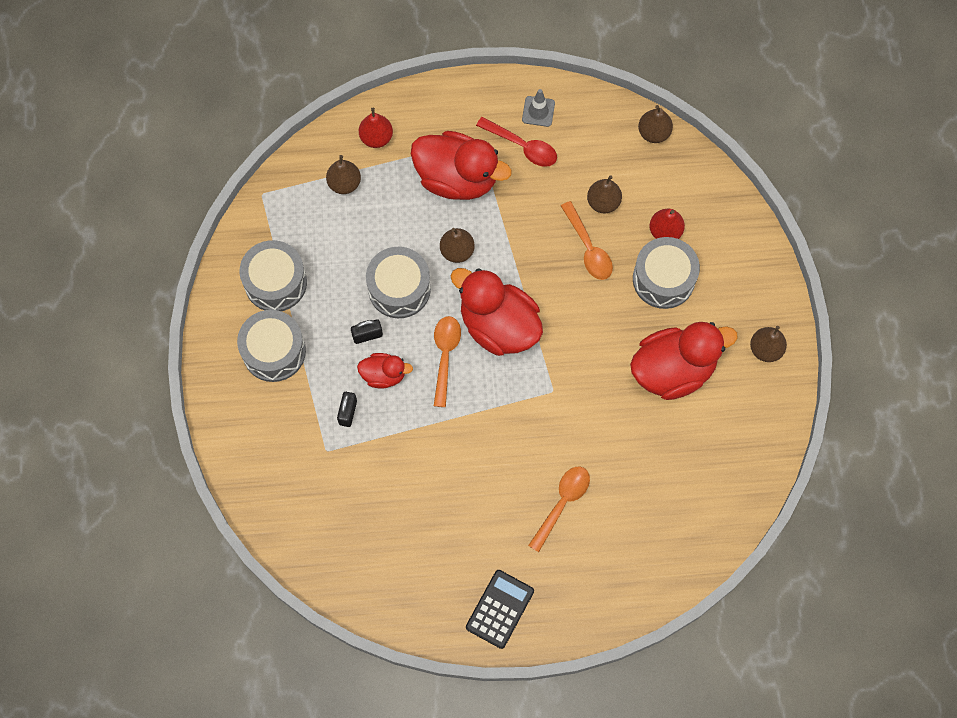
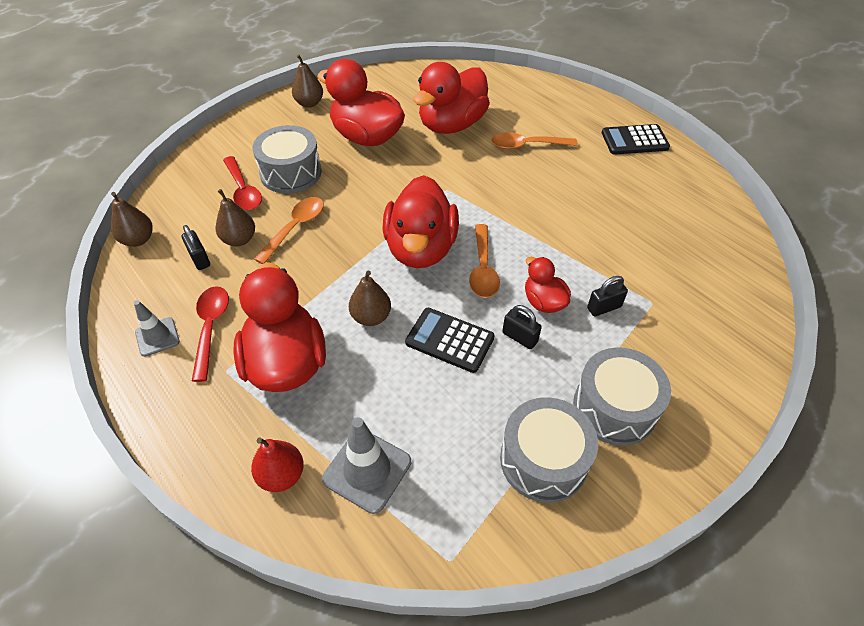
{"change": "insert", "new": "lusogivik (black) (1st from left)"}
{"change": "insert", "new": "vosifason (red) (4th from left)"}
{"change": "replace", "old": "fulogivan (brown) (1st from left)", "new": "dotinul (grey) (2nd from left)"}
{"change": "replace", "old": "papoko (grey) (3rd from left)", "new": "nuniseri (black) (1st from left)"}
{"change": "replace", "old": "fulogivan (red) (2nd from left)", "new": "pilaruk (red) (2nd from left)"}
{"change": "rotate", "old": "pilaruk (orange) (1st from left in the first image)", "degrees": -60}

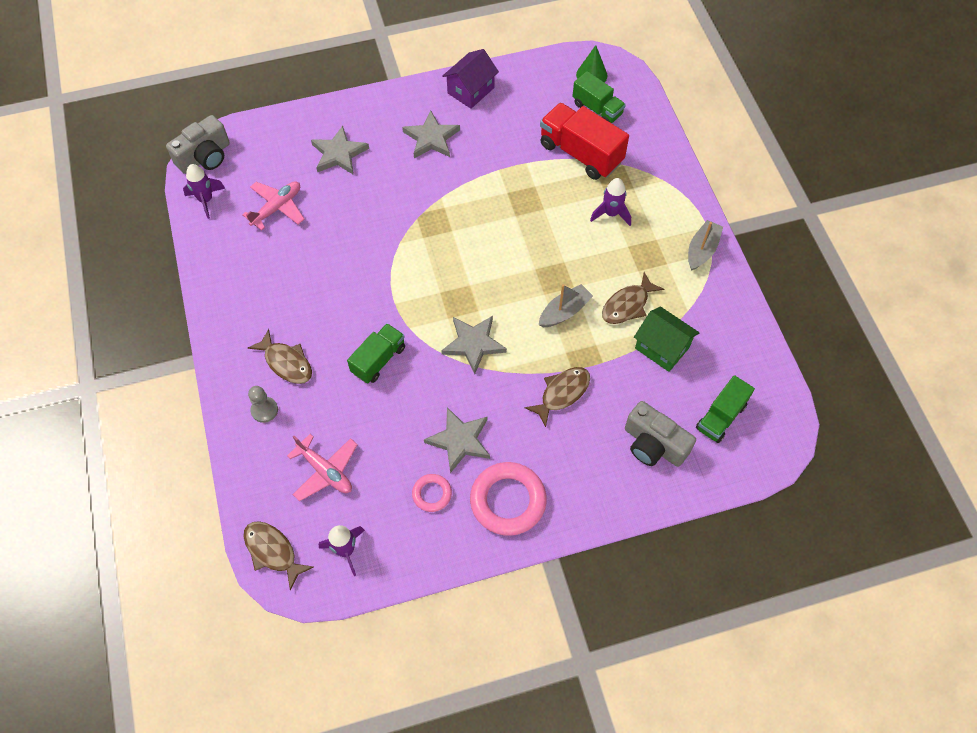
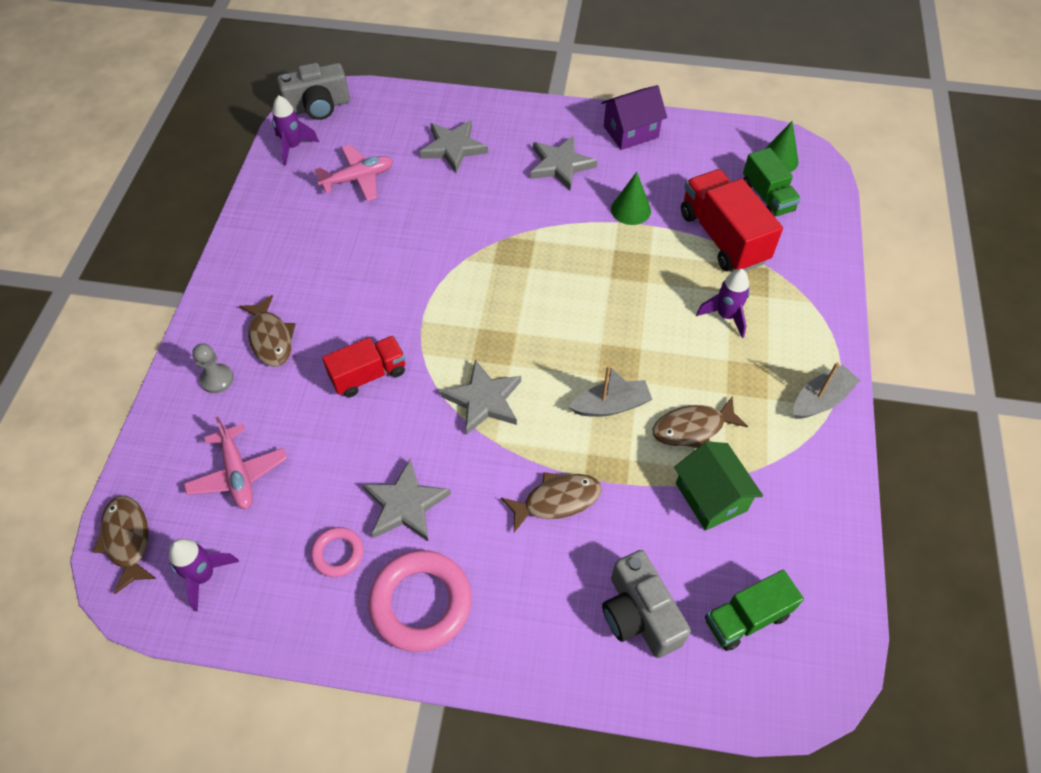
{"change": "insert", "new": "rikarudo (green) (1st from left)"}
{"change": "recolor", "old": "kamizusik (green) (1st from left)", "new": "kamizusik (red) (1st from left)"}

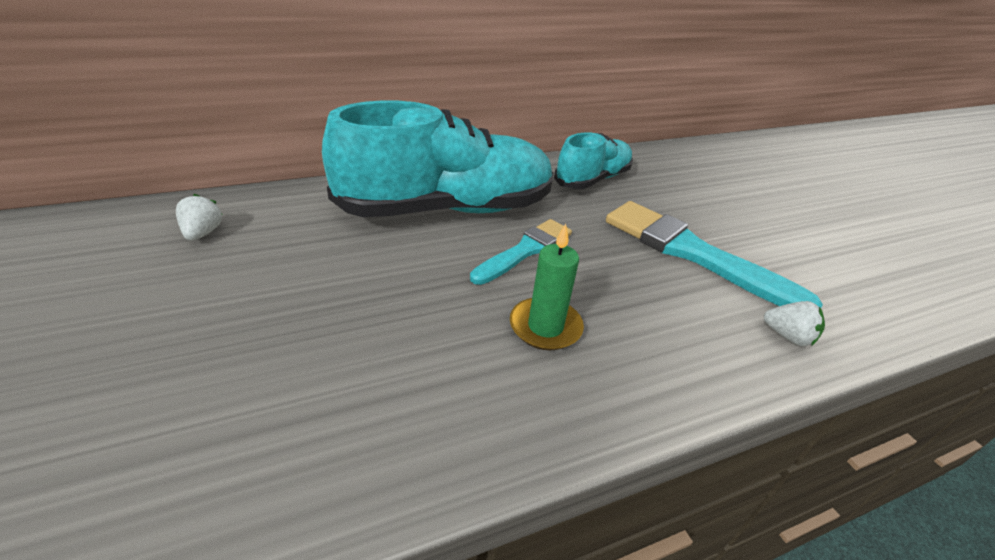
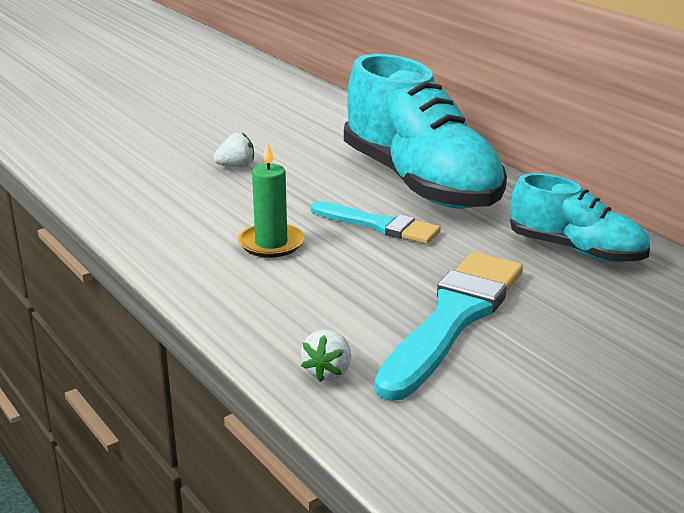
{"change": "move", "old": "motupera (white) (1st from left)"}

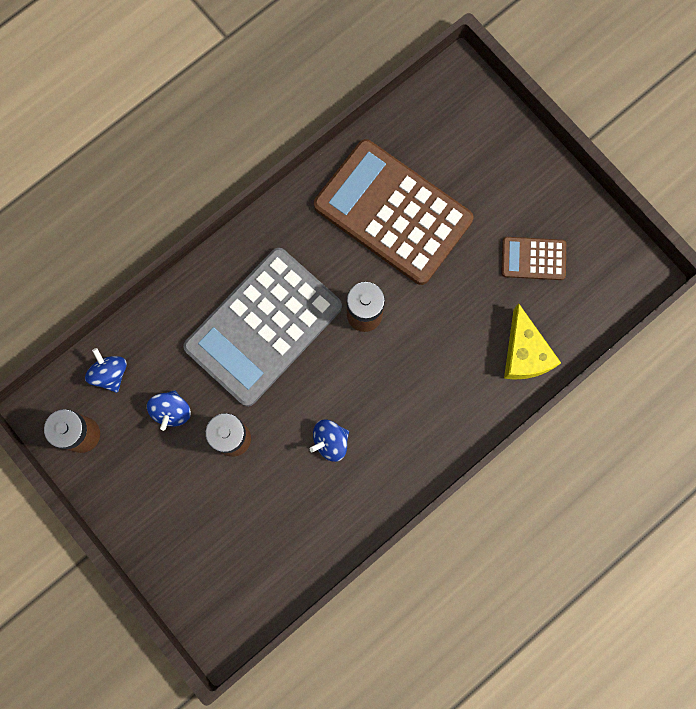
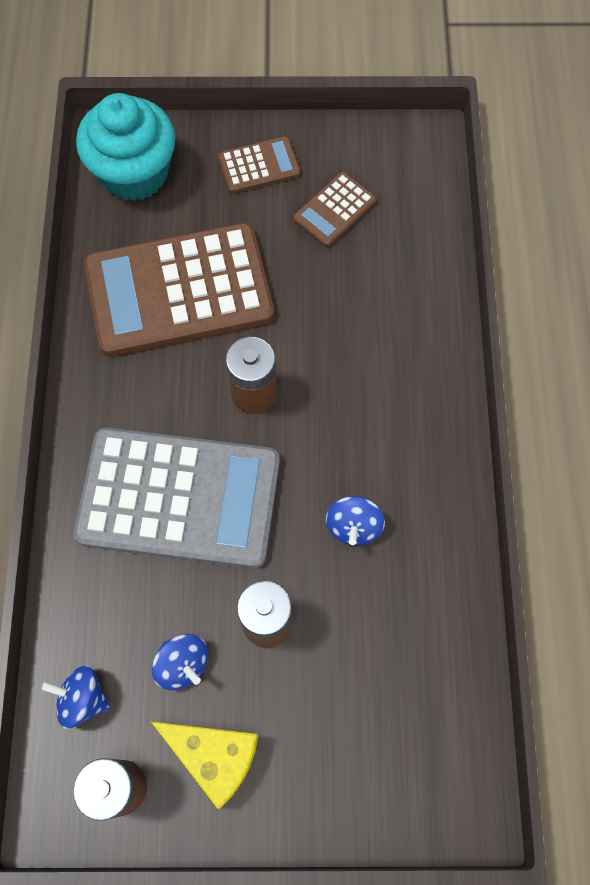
{"change": "insert", "new": "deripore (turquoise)"}
{"change": "insert", "new": "nuniseri (brown) (2nd from left)"}
{"change": "move", "old": "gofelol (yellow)"}
{"change": "rotate", "old": "nuniseri (grey)", "degrees": -75}

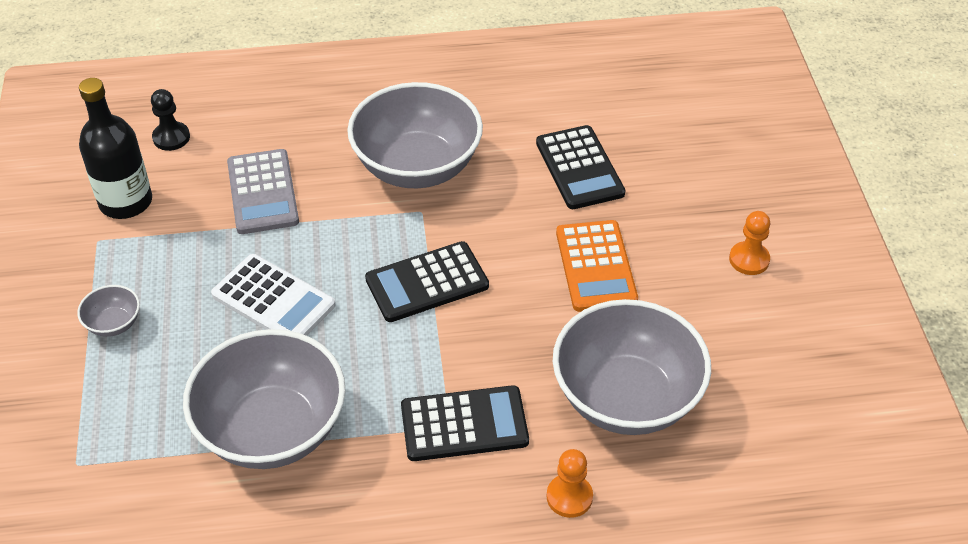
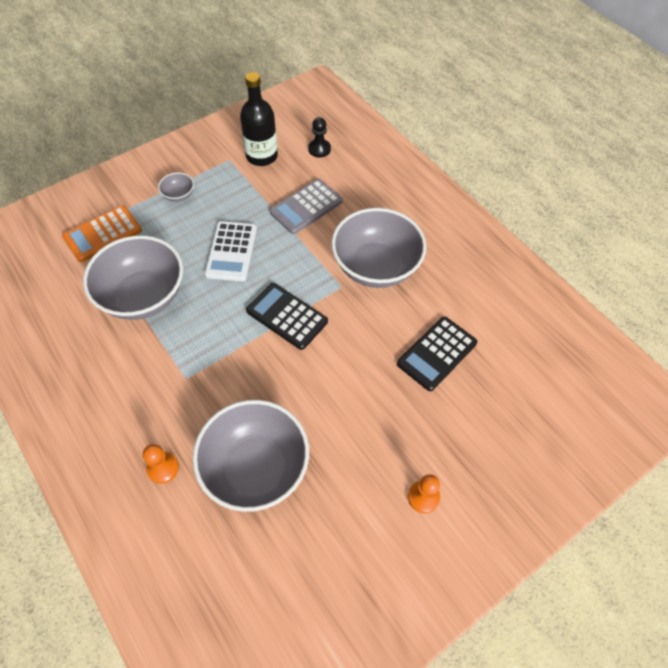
{"change": "delete", "old": "nuniseri (black) (2nd from left)"}
{"change": "move", "old": "nuniseri (orange)"}

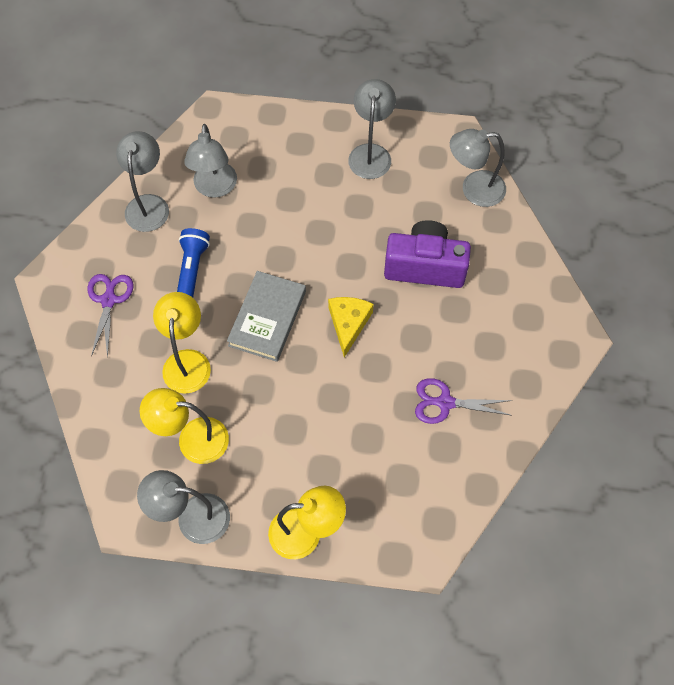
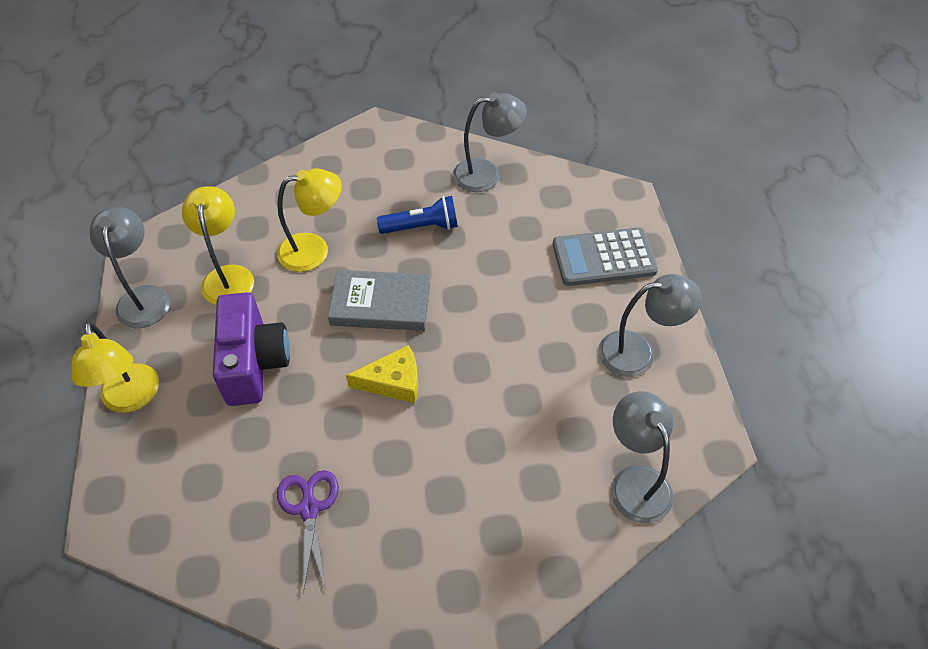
{"change": "delete", "old": "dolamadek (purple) (1st from left)"}
{"change": "delete", "old": "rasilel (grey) (3rd from left)"}
{"change": "insert", "new": "nuniseri (grey)"}
{"change": "move", "old": "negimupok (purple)"}

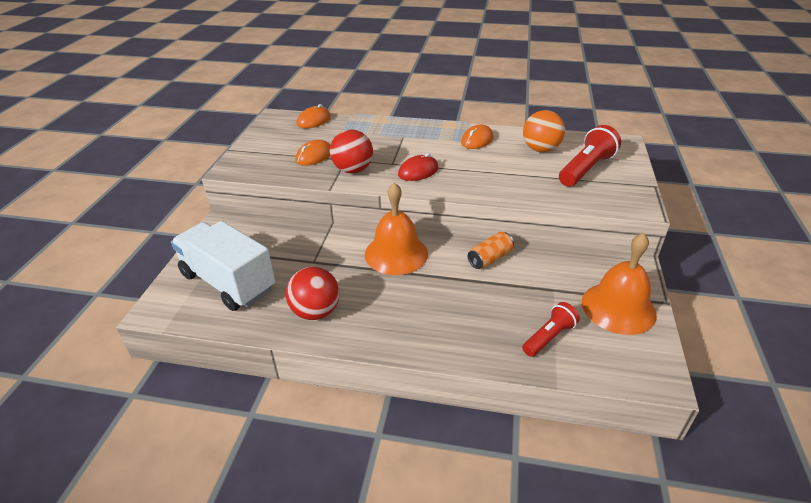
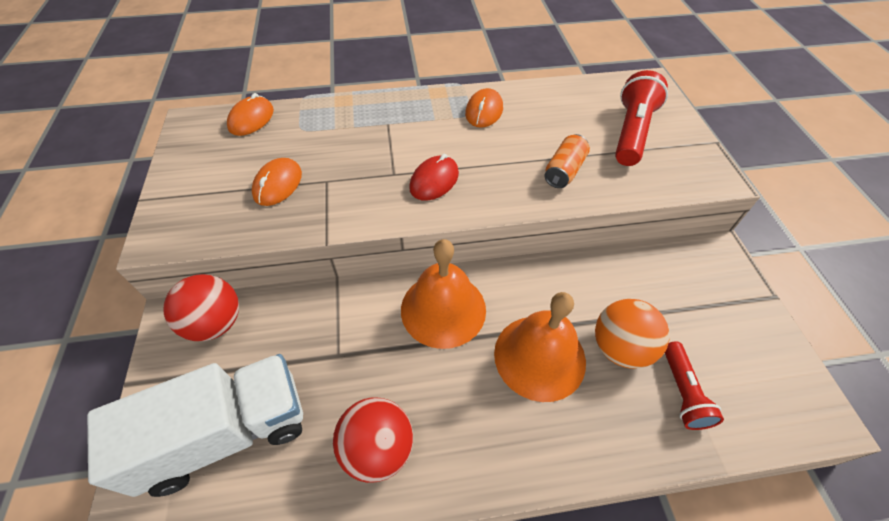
{"change": "move", "old": "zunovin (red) (2nd from left in the first image)", "new": "zunovin (red) (1st from left)"}
{"change": "move", "old": "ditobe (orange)"}
{"change": "move", "old": "zunovin (orange)"}
{"change": "move", "old": "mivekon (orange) (2nd from left)"}
{"change": "rotate", "old": "kamizusik (white)", "degrees": 135}
{"change": "rotate", "old": "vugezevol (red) (1st from left in the first image)", "degrees": 150}

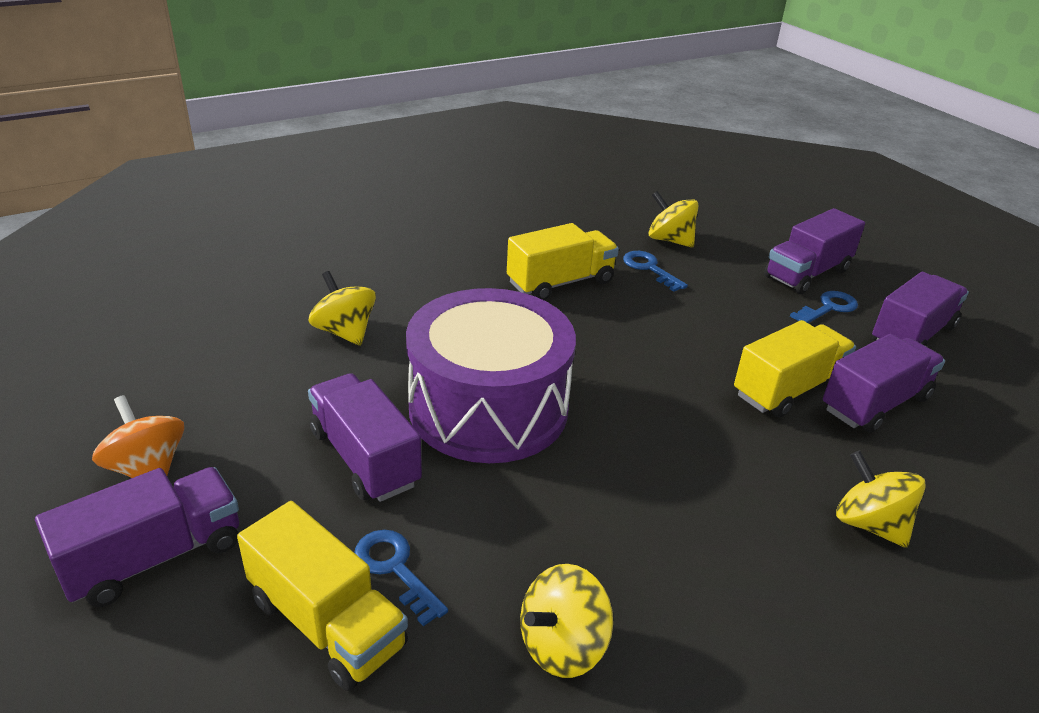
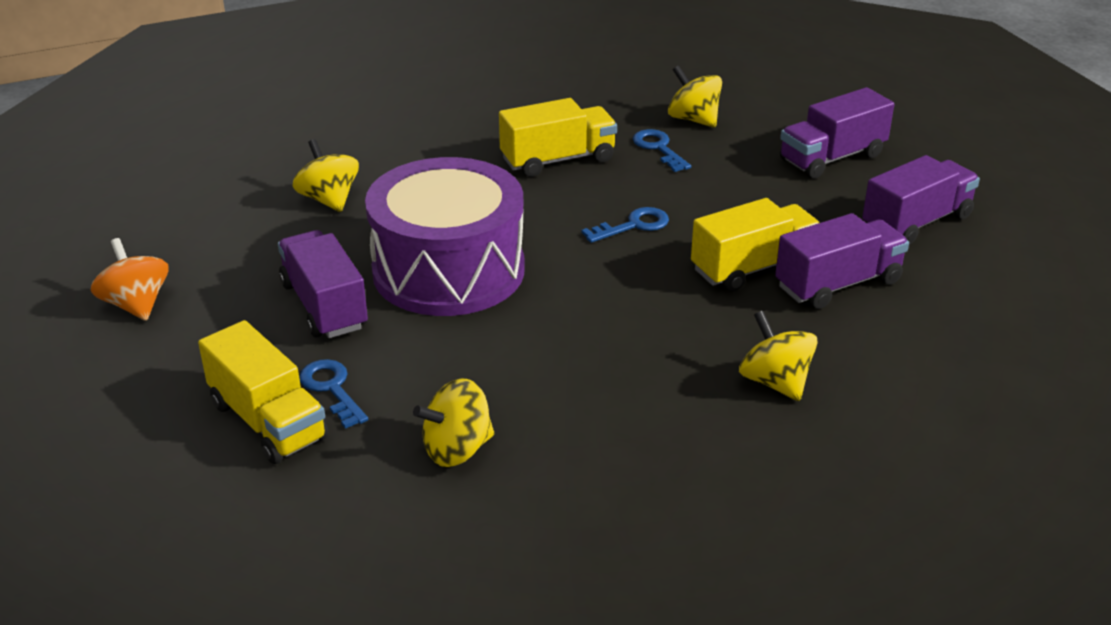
{"change": "delete", "old": "kamizusik (purple) (1st from left)"}
{"change": "move", "old": "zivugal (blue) (3rd from left in the first image)", "new": "zivugal (blue) (2nd from left)"}

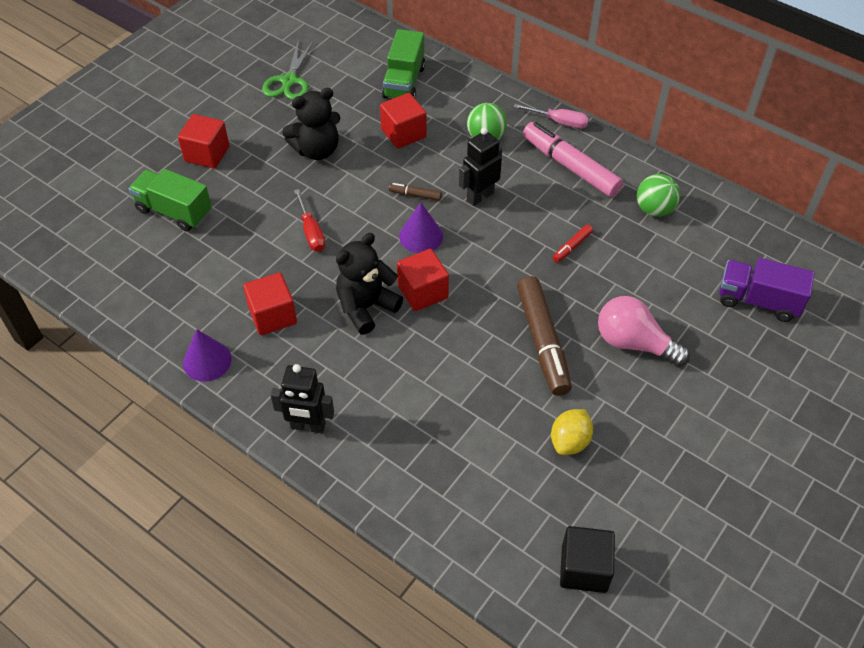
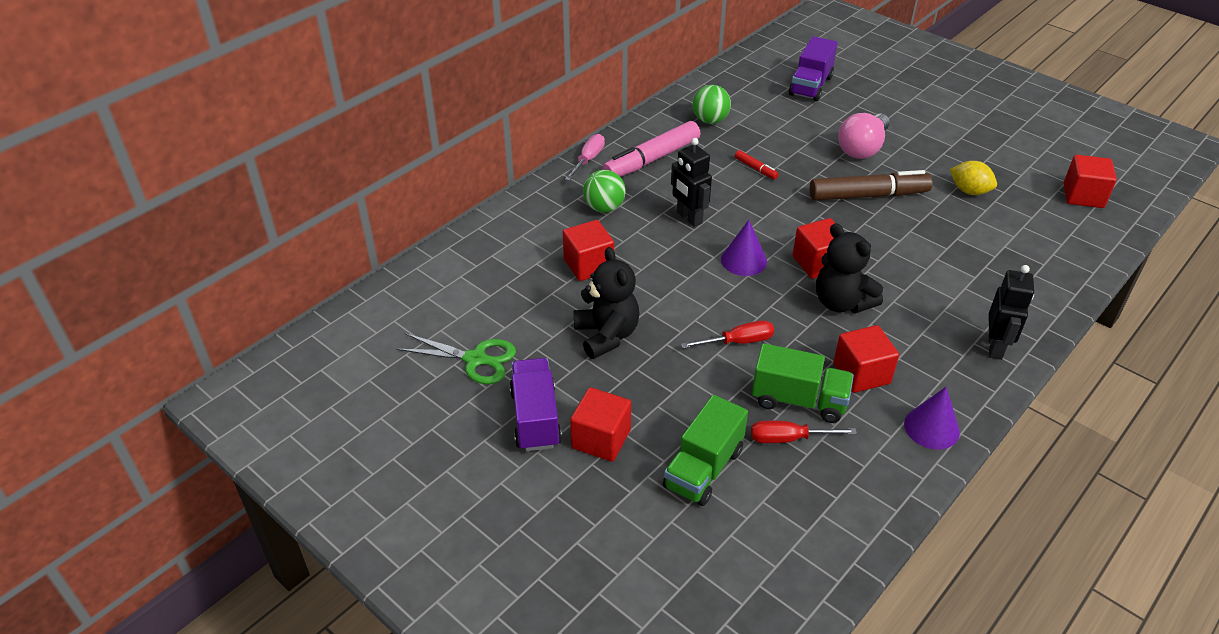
{"change": "delete", "old": "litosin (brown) (1st from left)"}
{"change": "insert", "new": "kamizusik (purple) (1st from left)"}
{"change": "insert", "new": "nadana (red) (2nd from left)"}
{"change": "move", "old": "kamizusik (green) (2nd from left)"}
{"change": "recolor", "old": "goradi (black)", "new": "goradi (red) (5th from left)"}

